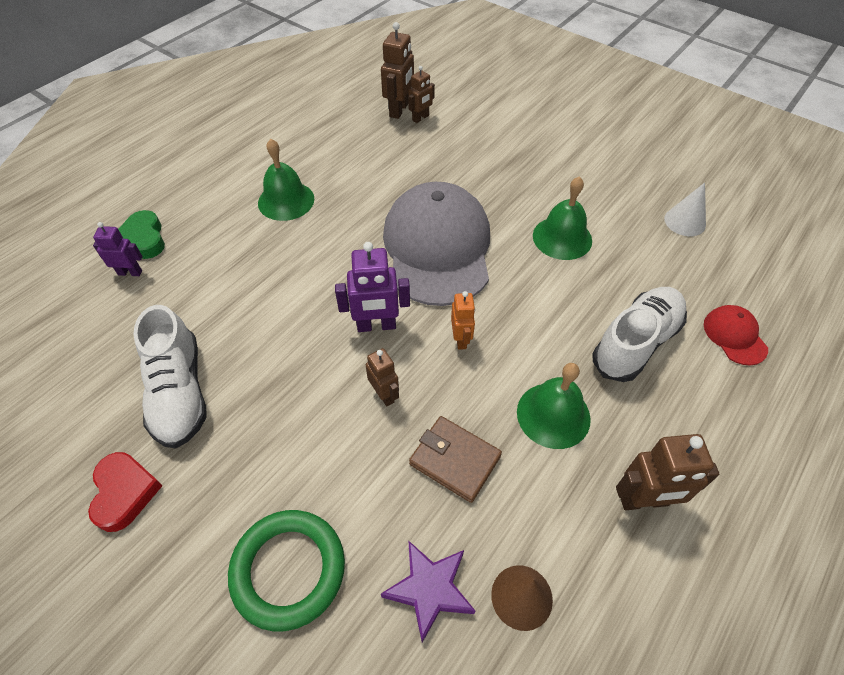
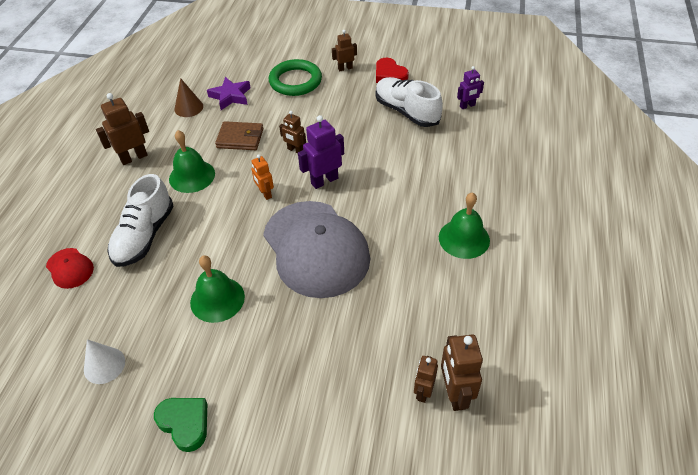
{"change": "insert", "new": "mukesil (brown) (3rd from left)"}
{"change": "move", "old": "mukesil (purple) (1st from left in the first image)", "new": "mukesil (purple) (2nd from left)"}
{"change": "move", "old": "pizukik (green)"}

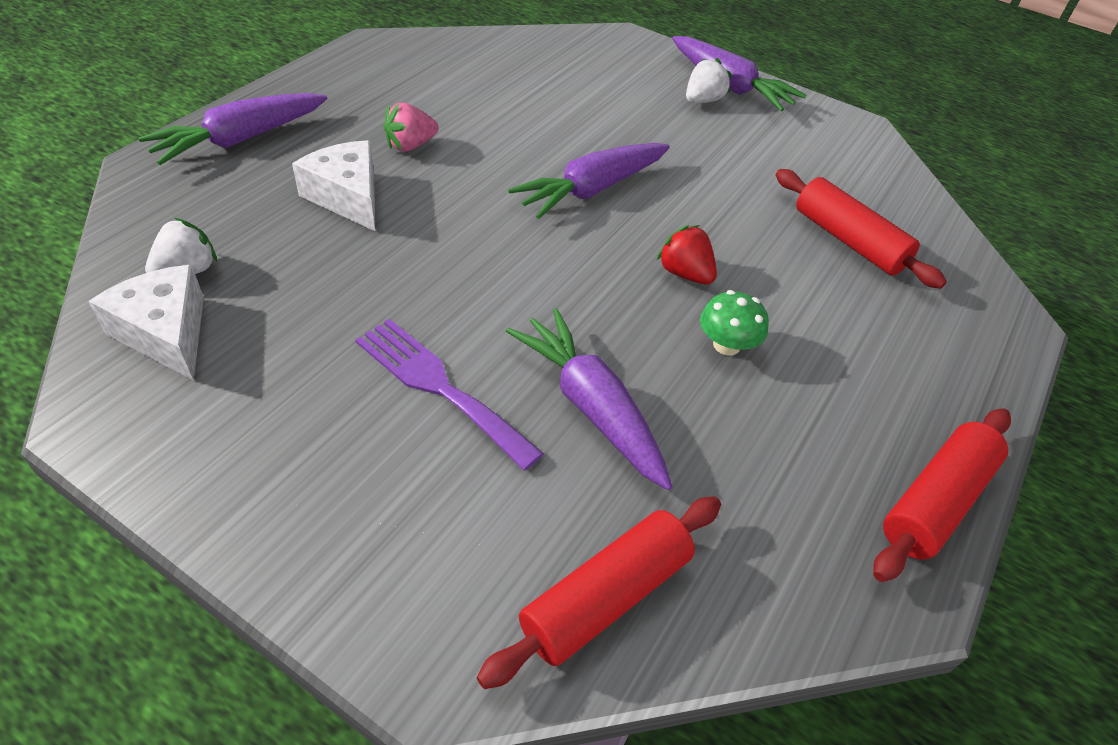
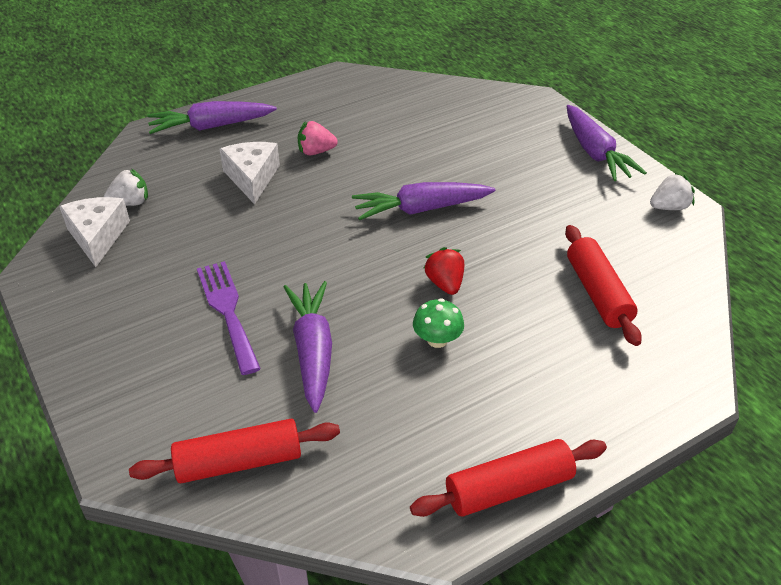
{"change": "move", "old": "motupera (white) (2nd from left)"}

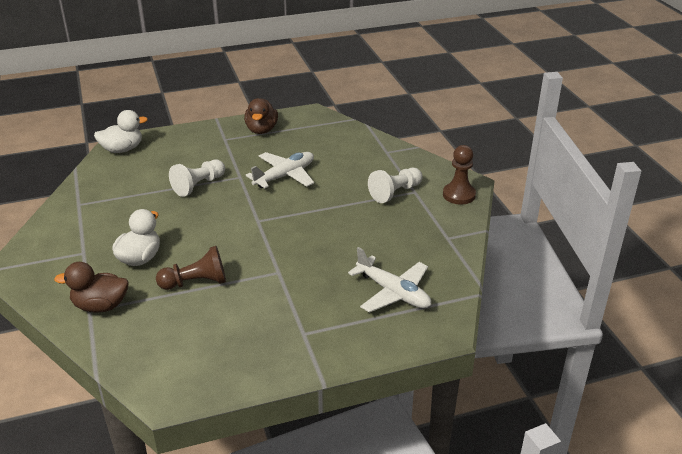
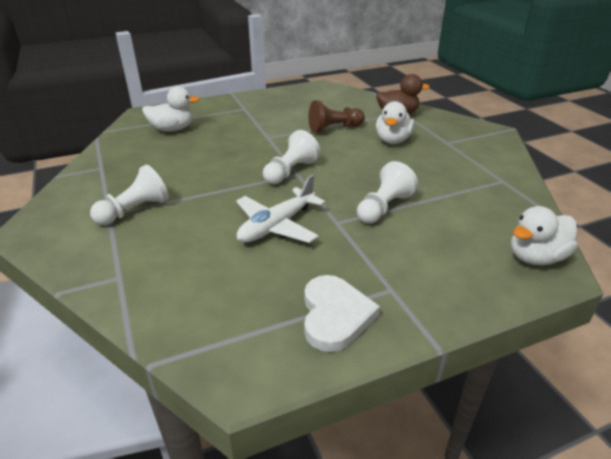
{"change": "delete", "old": "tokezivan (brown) (2nd from left)"}
{"change": "insert", "new": "tokezivan (white) (2nd from left)"}
{"change": "replace", "old": "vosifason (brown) (2nd from left)", "new": "pizukik (white)"}
{"change": "replace", "old": "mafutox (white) (2nd from left)", "new": "vosifason (white) (1st from left)"}

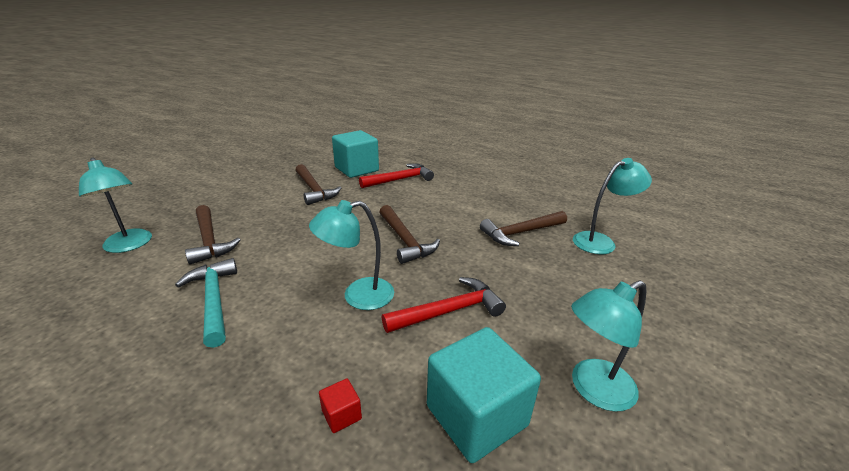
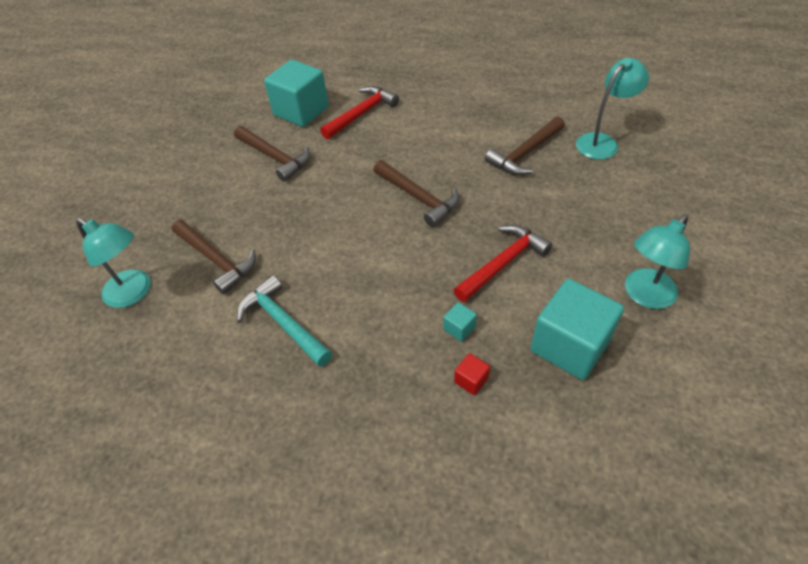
{"change": "delete", "old": "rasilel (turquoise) (2nd from left)"}
{"change": "insert", "new": "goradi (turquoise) (2nd from left)"}

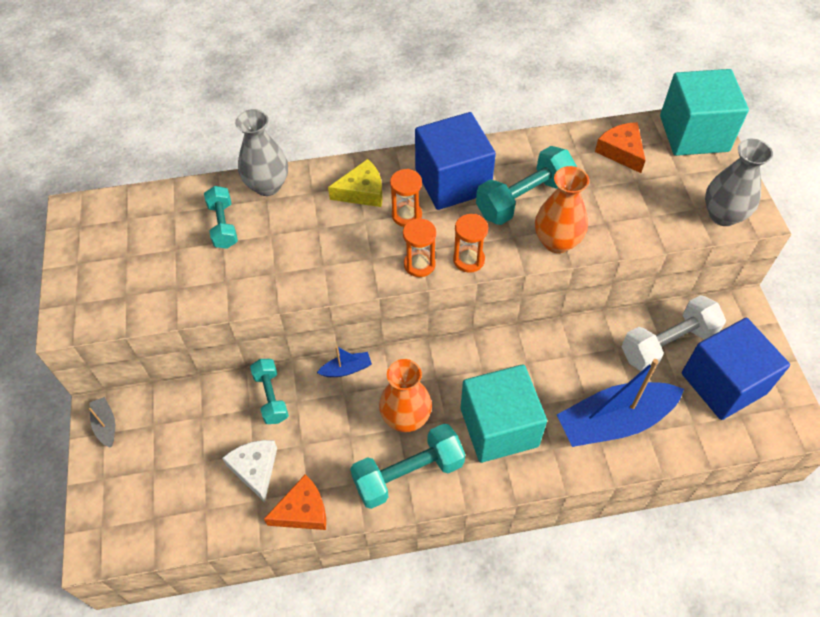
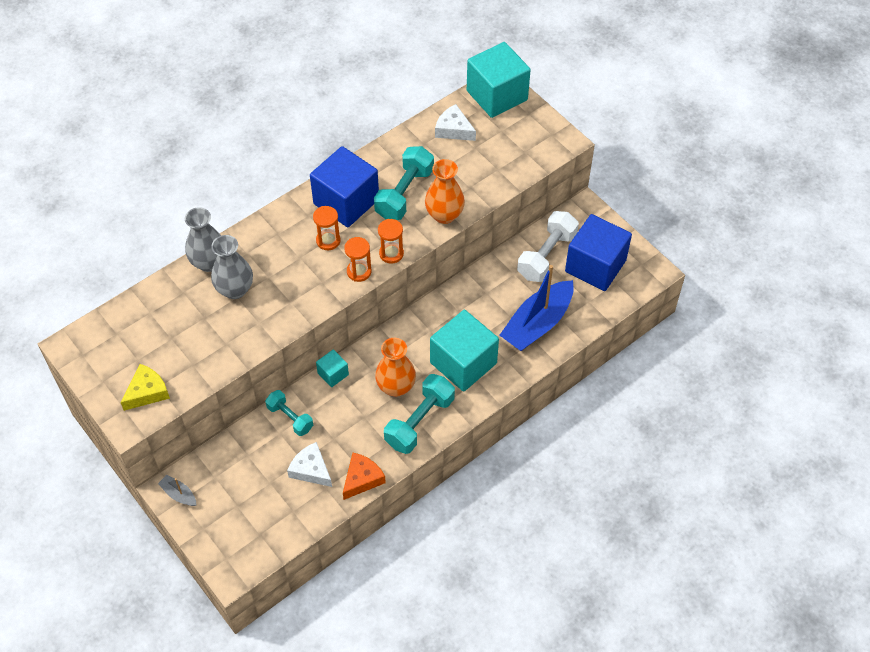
{"change": "delete", "old": "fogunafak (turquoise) (1st from left)"}
{"change": "move", "old": "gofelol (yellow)"}
{"change": "move", "old": "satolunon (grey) (2nd from left)"}
{"change": "replace", "old": "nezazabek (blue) (1st from left)", "new": "goradi (turquoise) (1st from left)"}
{"change": "recolor", "old": "gofelol (orange) (2nd from left)", "new": "gofelol (white) (2nd from left)"}

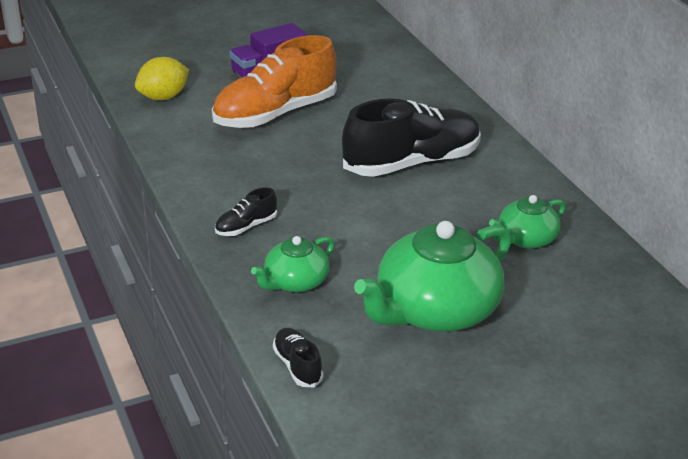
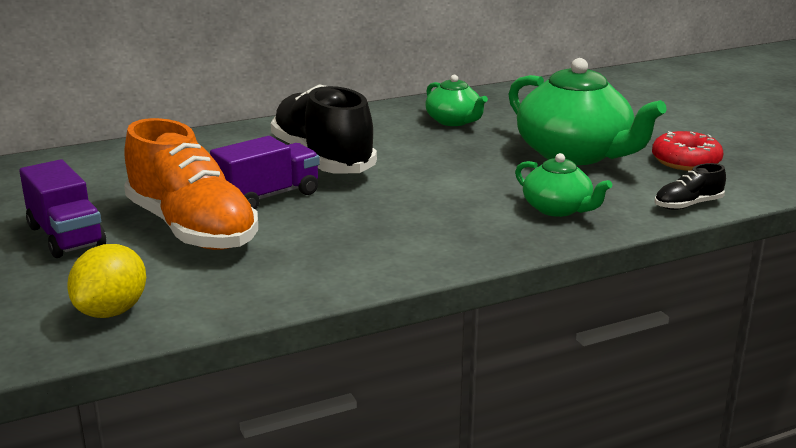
{"change": "delete", "old": "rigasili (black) (1st from left)"}
{"change": "insert", "new": "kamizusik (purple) (2nd from left)"}
{"change": "insert", "new": "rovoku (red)"}
{"change": "rotate", "old": "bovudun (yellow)", "degrees": 60}

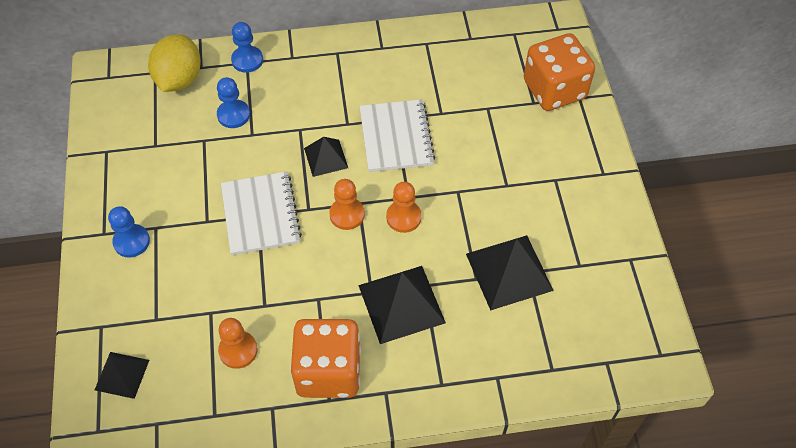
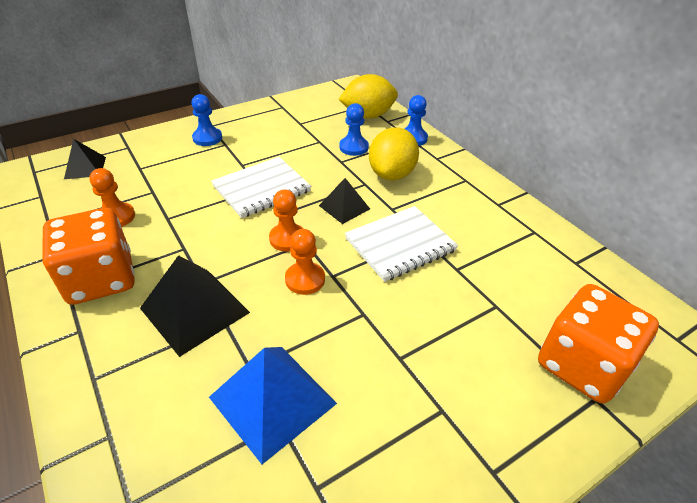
{"change": "insert", "new": "bovudun (yellow) (2nd from left)"}
{"change": "recolor", "old": "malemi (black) (4th from left)", "new": "malemi (blue)"}

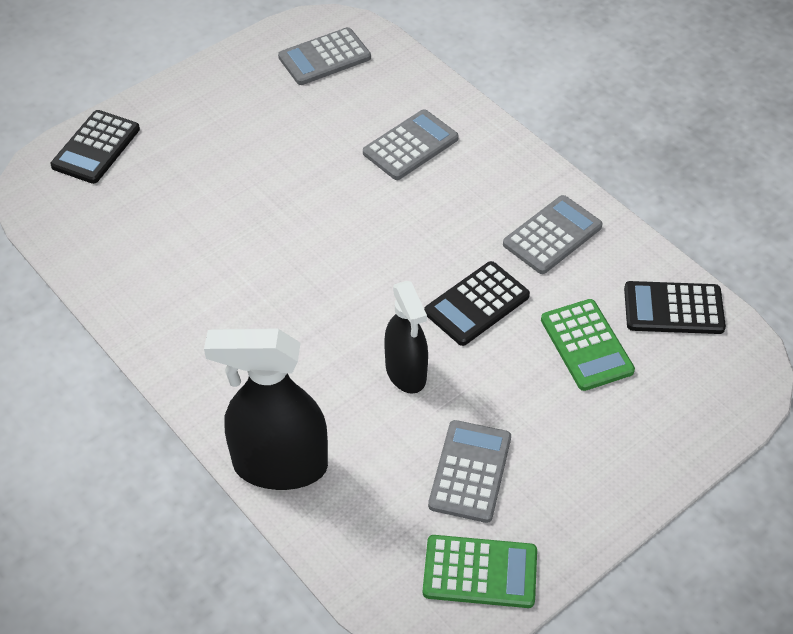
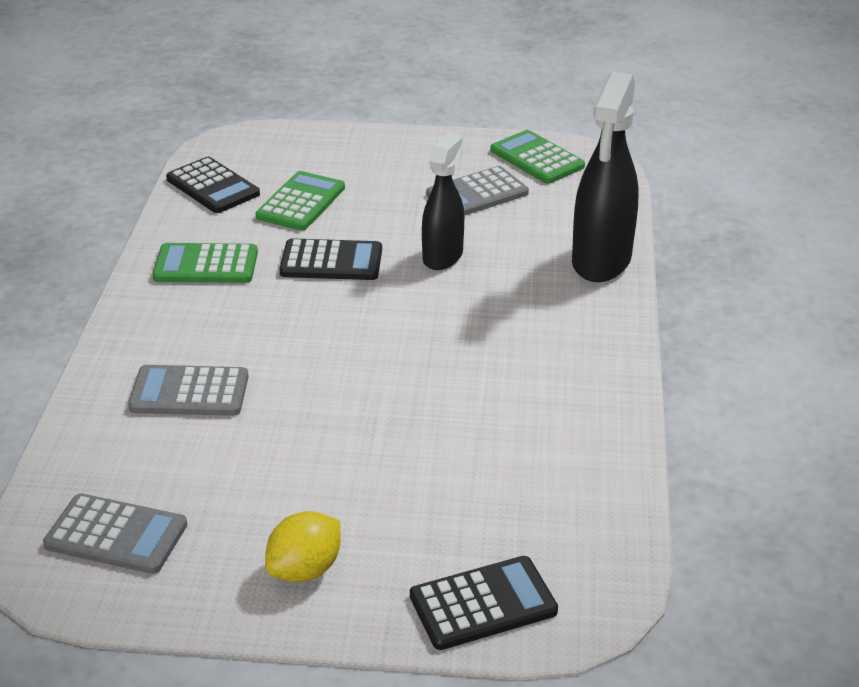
{"change": "insert", "new": "bovudun (yellow)"}
{"change": "recolor", "old": "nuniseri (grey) (4th from left)", "new": "nuniseri (green) (1st from left)"}
{"change": "rotate", "old": "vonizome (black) (1st from left in the first image)", "degrees": 60}

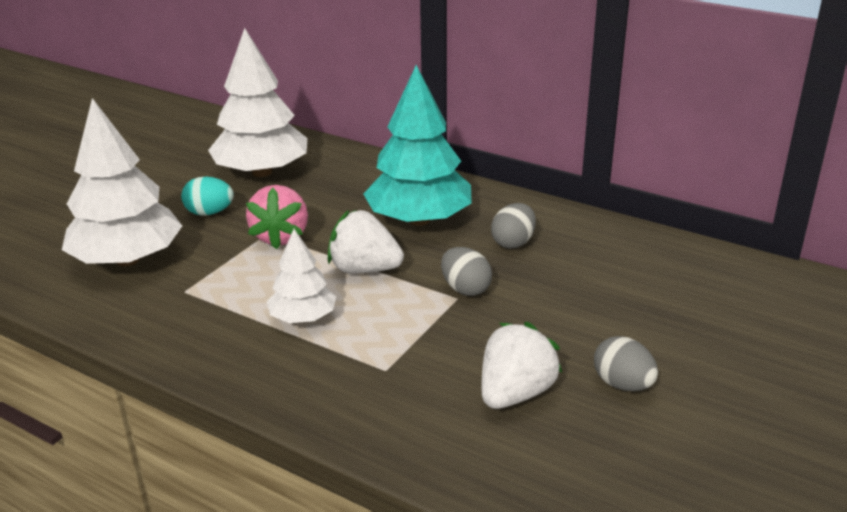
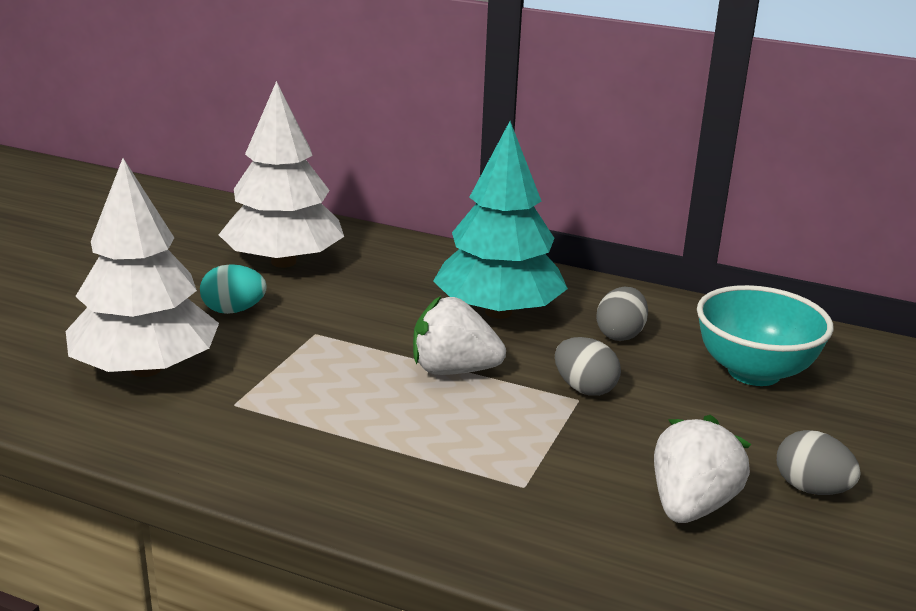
{"change": "delete", "old": "motupera (pink)"}
{"change": "delete", "old": "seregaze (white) (3rd from left)"}
{"change": "insert", "new": "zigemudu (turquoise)"}

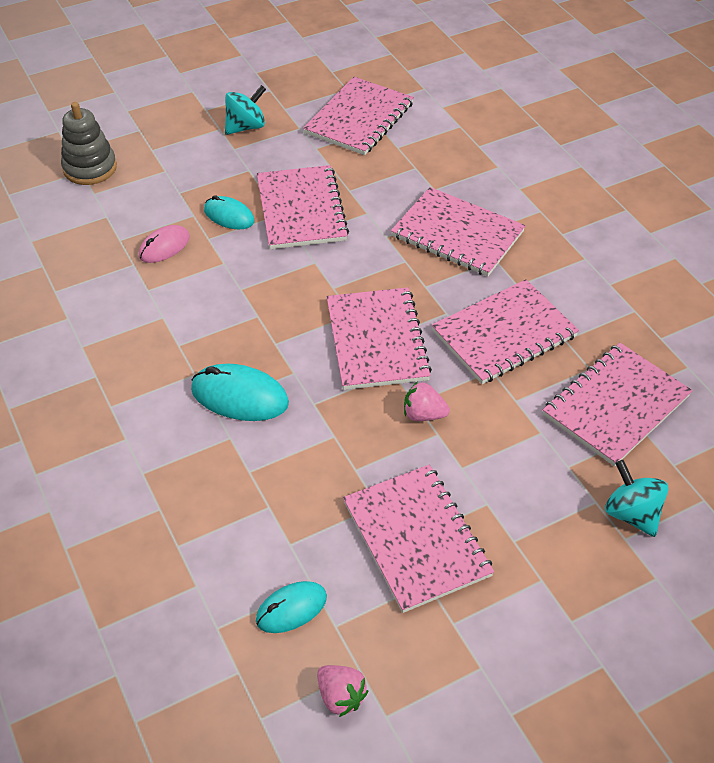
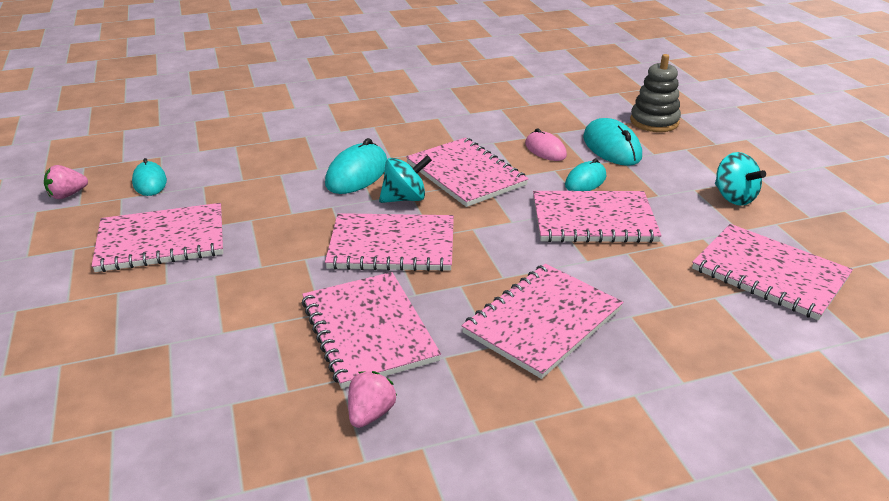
{"change": "insert", "new": "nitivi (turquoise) (4th from left)"}
{"change": "move", "old": "motupera (pink) (2nd from left)"}
{"change": "move", "old": "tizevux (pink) (7th from left in the first image)", "new": "tizevux (pink) (4th from left)"}
{"change": "move", "old": "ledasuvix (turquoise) (2nd from left in the first image)", "new": "ledasuvix (turquoise) (1st from left)"}

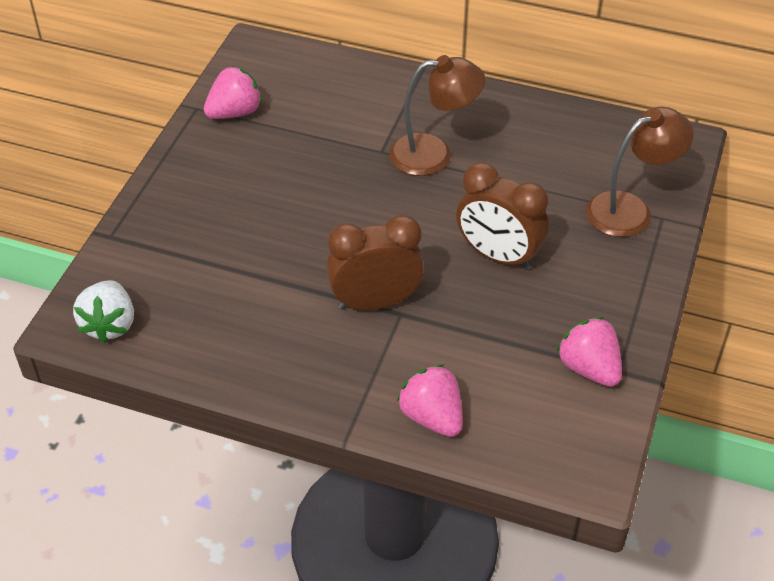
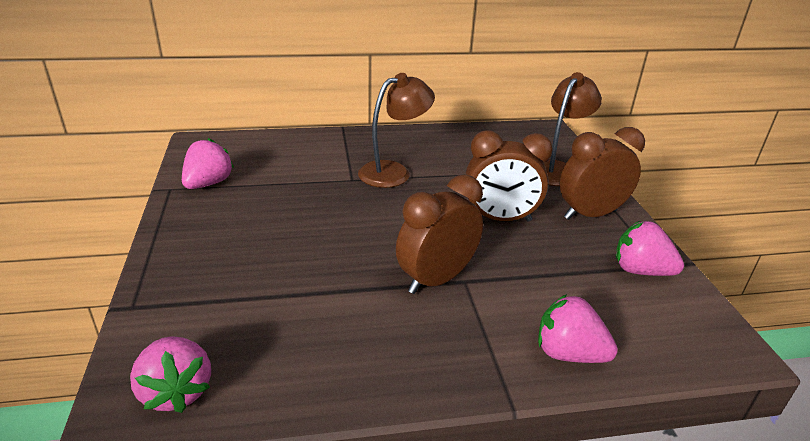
{"change": "insert", "new": "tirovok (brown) (3rd from left)"}
{"change": "recolor", "old": "motupera (white)", "new": "motupera (pink) (1st from left)"}

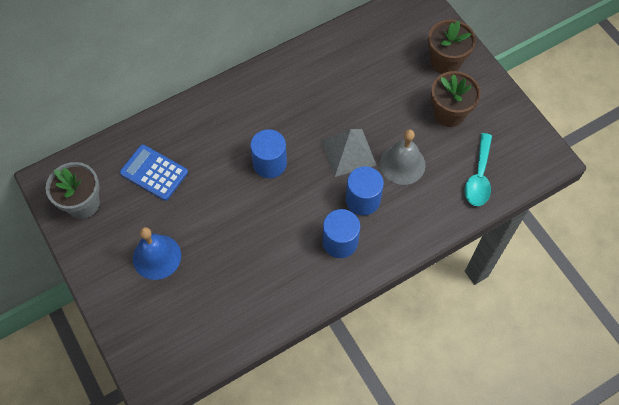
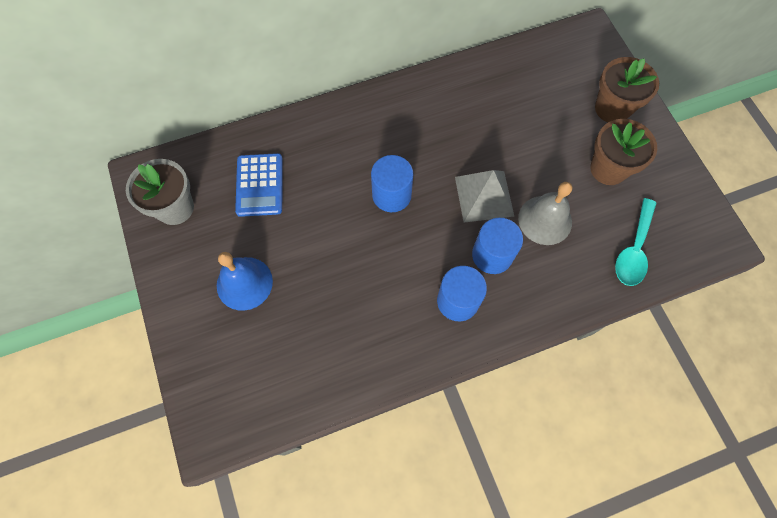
{"change": "rotate", "old": "nuniseri (blue)", "degrees": -135}

